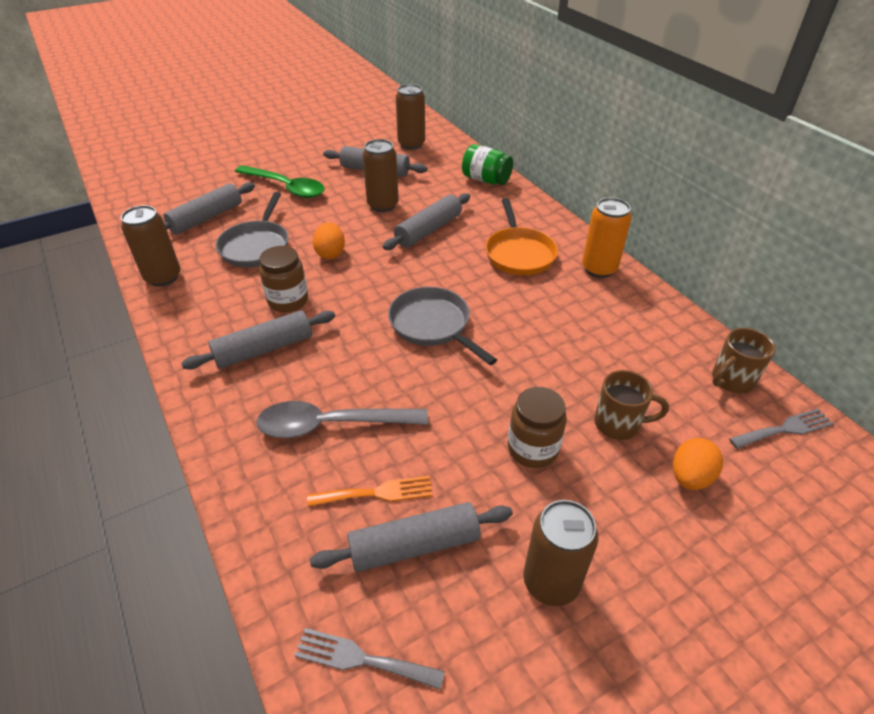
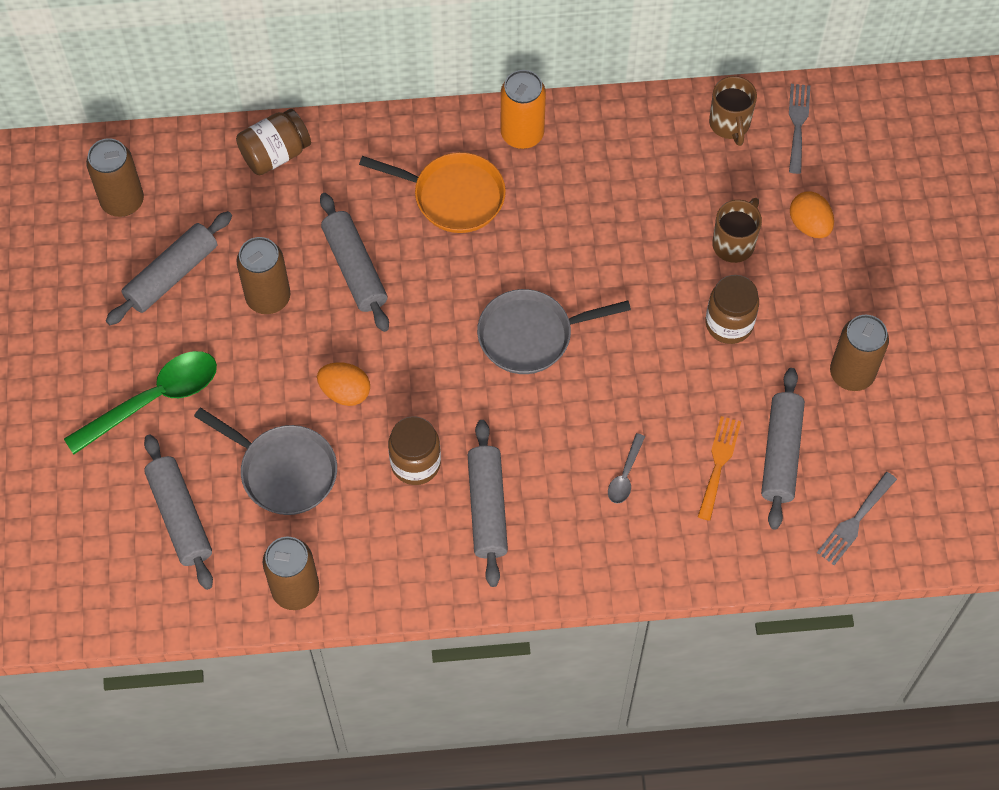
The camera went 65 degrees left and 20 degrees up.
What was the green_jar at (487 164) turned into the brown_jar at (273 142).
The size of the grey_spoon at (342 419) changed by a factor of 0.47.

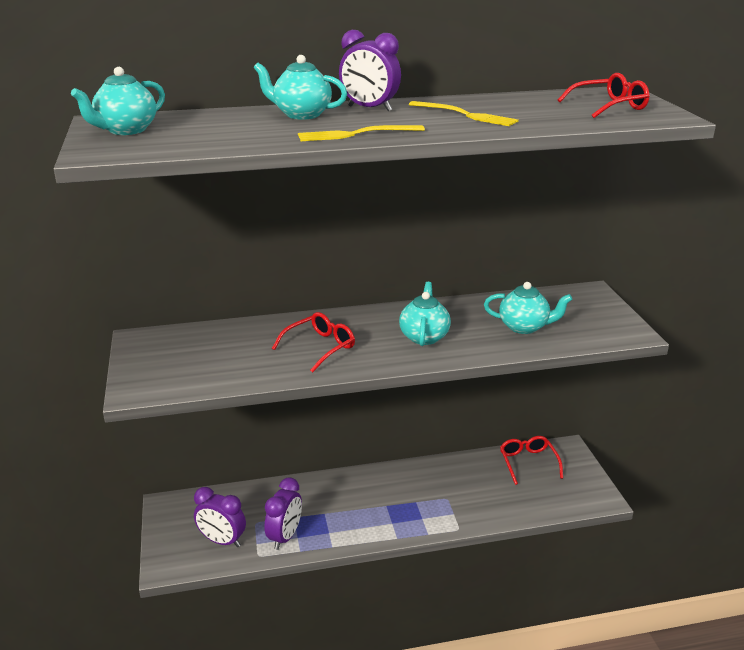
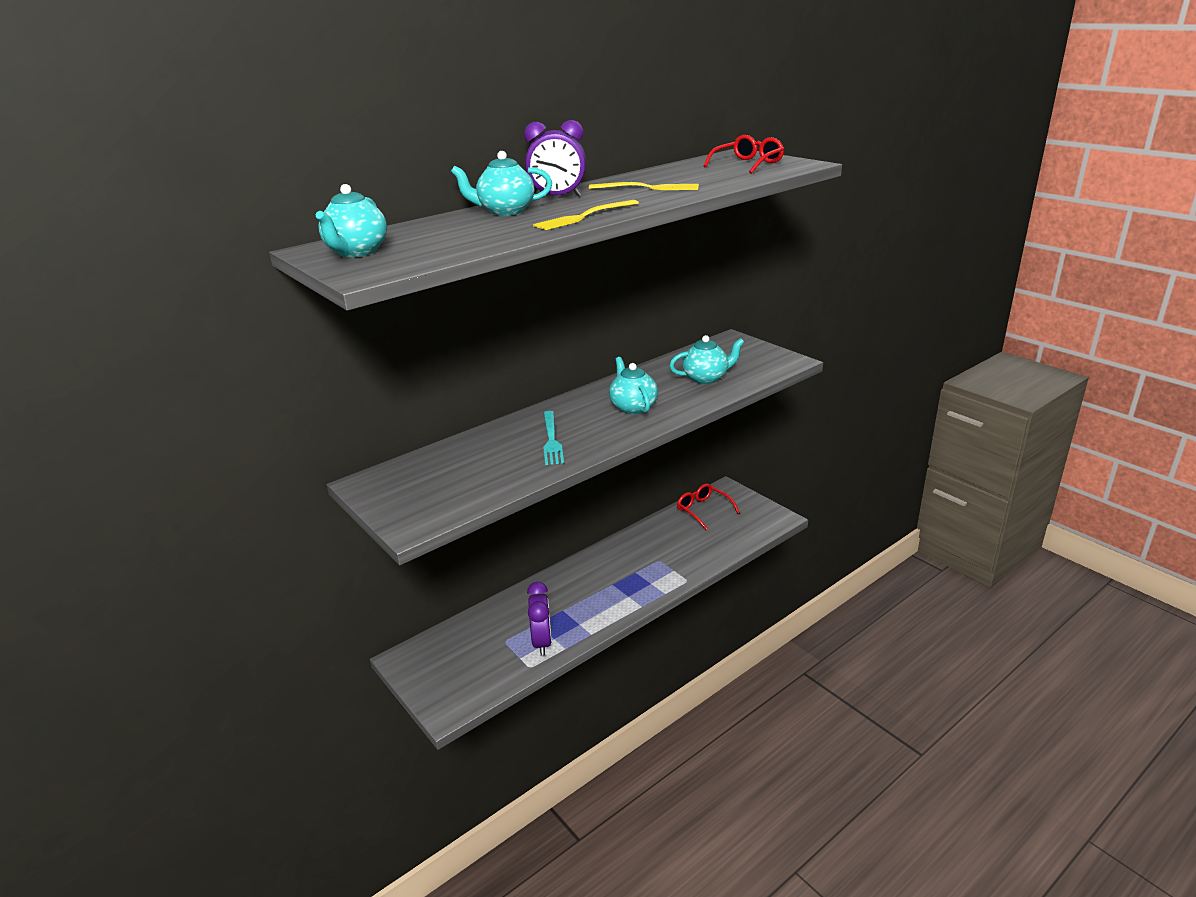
The camera went 25 degrees left and 0 degrees up.
Where the red_glasses stood at (313 342), the turquoise_fork came to stand at (553 438).
The second view lost the purple_clock at (220 517).

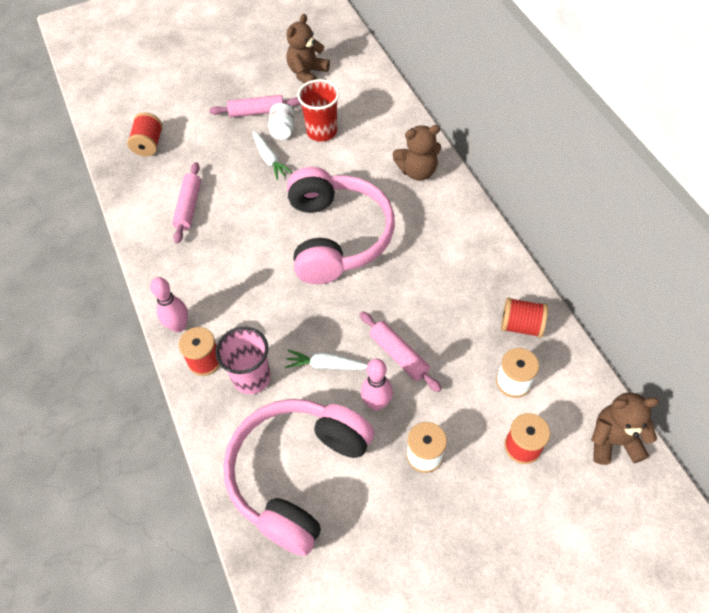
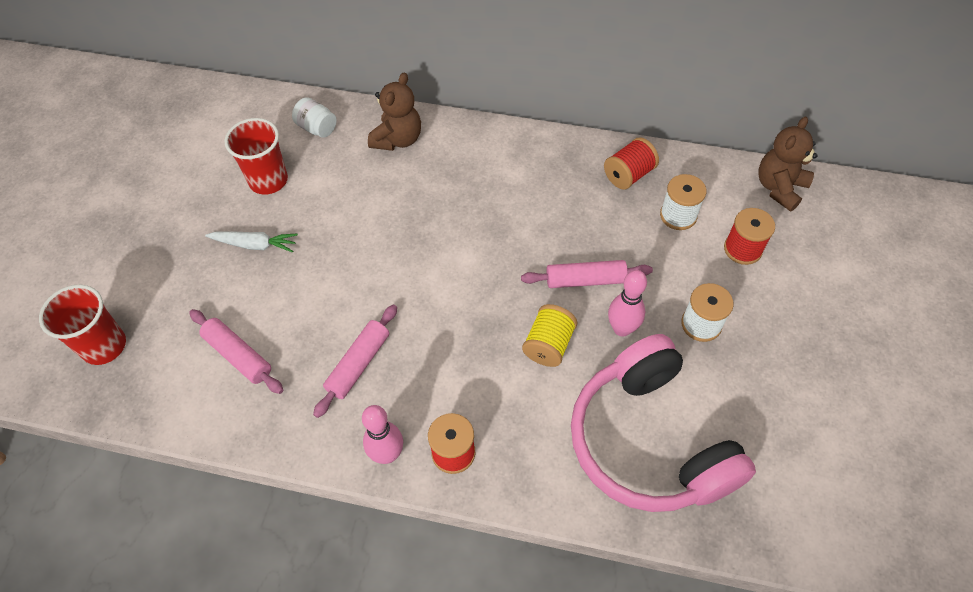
The camera went 55 degrees left and 0 degrees up.
The second view lost the brown_teddy_bear at (308 49).
The pink_rolling_pin ended up elsewhere, having gone from (255 106) to (355 361).
The white_jar ended up elsewhere, having gone from (281 121) to (314 117).
Where the red_spool stood at (145 134), the red_cup came to stand at (82 325).
The second view lost the pink_headphones at (341 225).
The second view lost the pink_cup at (243 360).
Where the white_carrot stood at (326 360), the yellow_spool came to stand at (549 335).

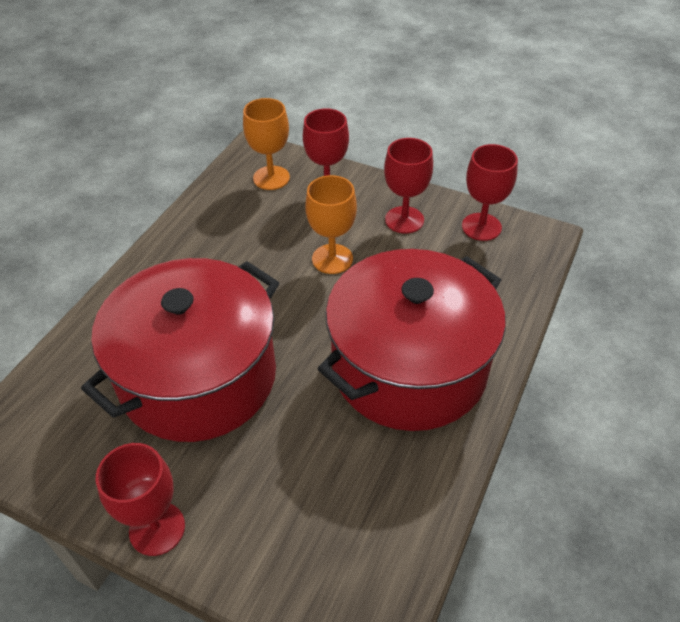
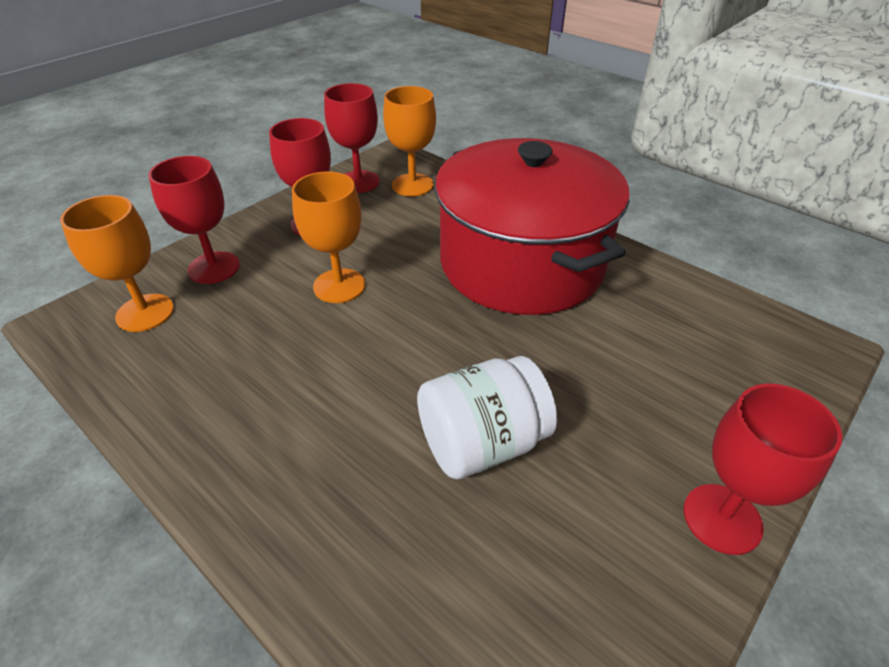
The camera went 75 degrees left and 5 degrees down.
Where the red_pot stood at (180 350), the white_jar came to stand at (487 417).
The second view gained the orange_goblet at (409 141).

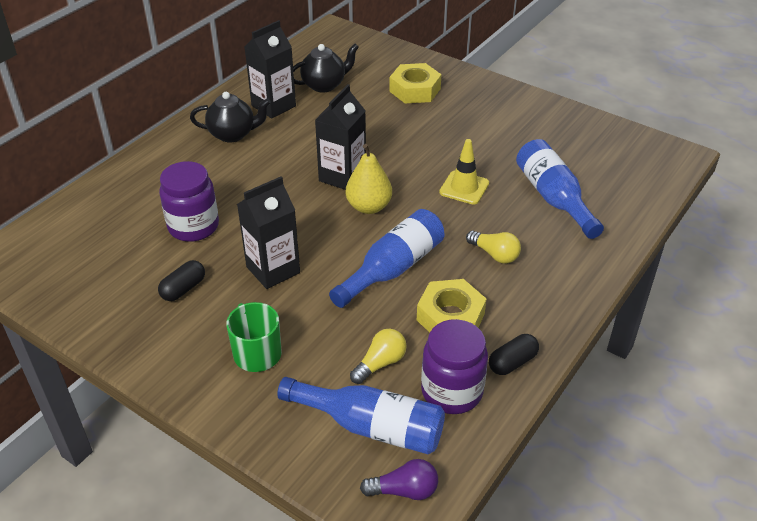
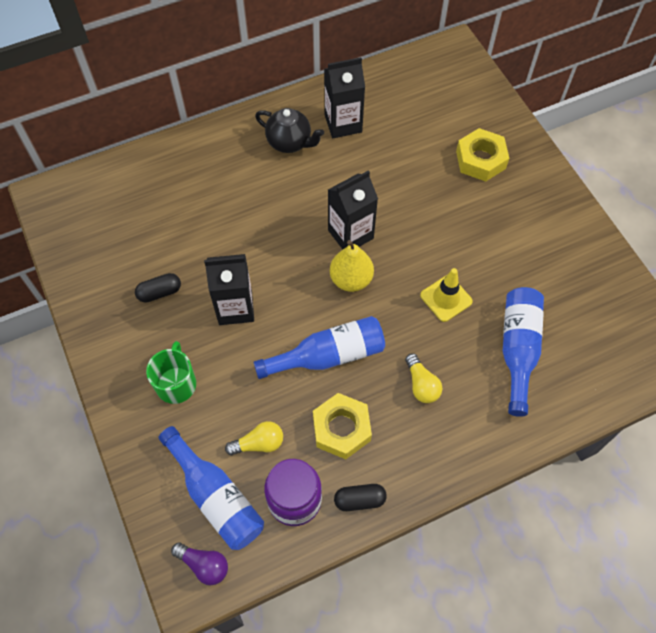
The camera went 30 degrees right and 20 degrees up.
The second view lost the black_teapot at (326 68).
The second view lost the purple_jar at (189 201).

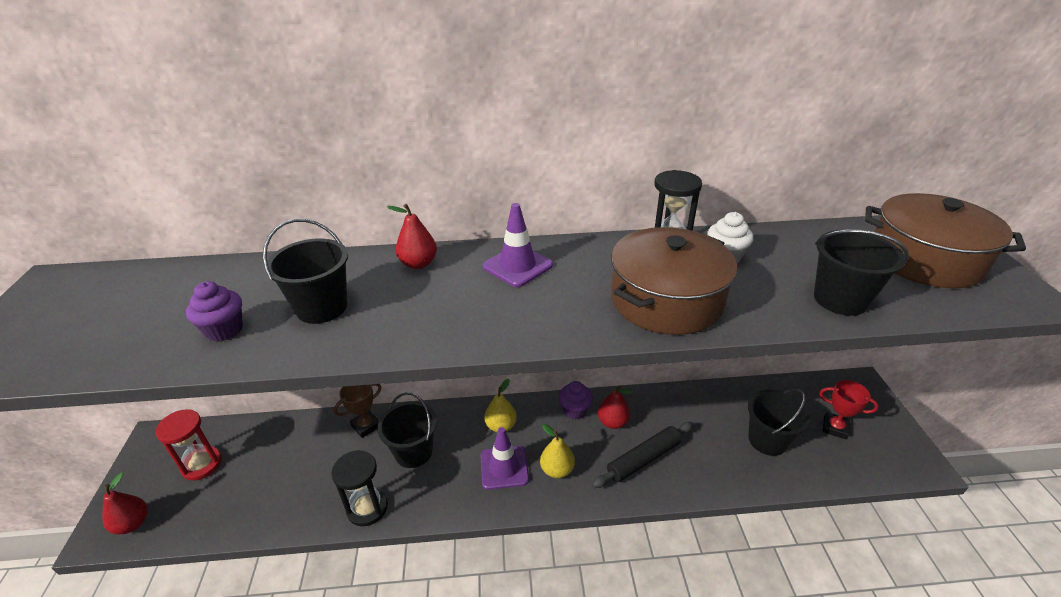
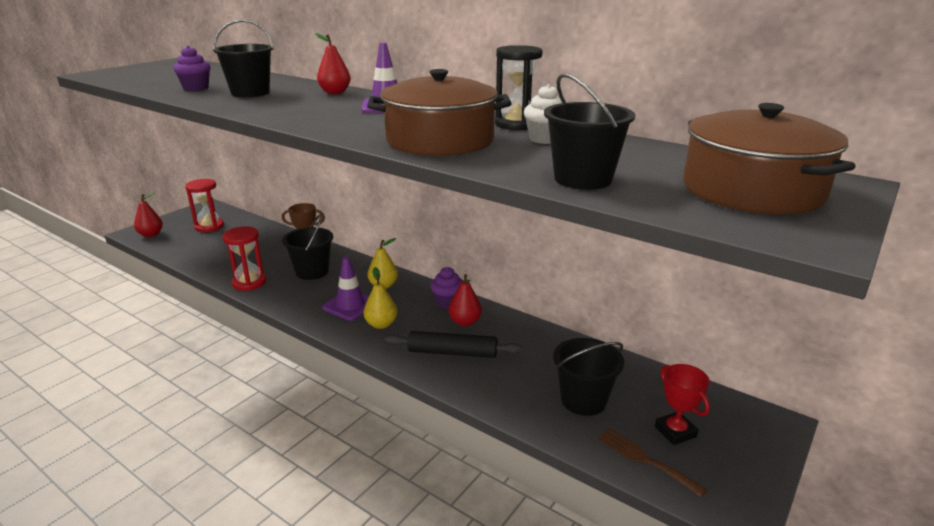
The camera went 40 degrees right and 10 degrees down.
What was the black_hourglass at (360 488) turned into the red_hourglass at (244 258).
The second view gained the brown_fork at (652 463).

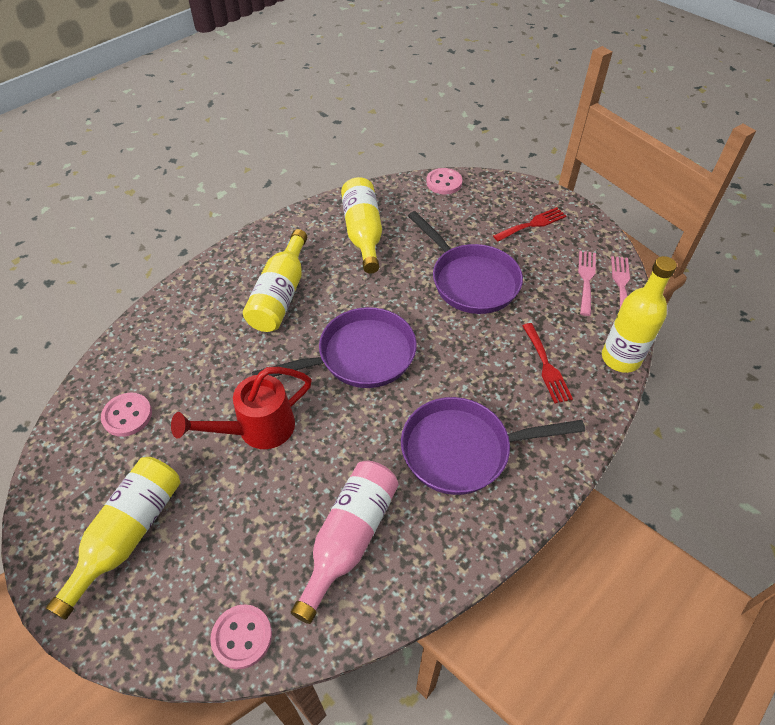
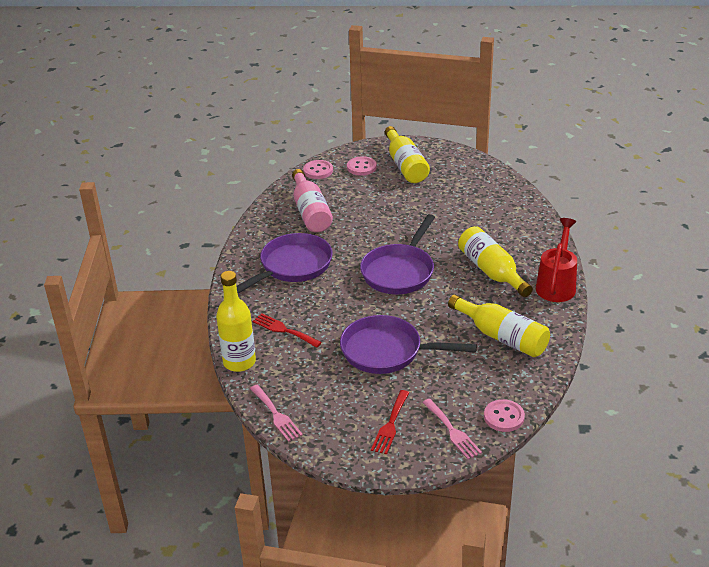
The camera went 140 degrees right and 15 degrees down.
The pink_fork ended up elsewhere, having gone from (587 283) to (452 429).
The red_watering_can ended up elsewhere, having gone from (241 408) to (556 260).
The pink_button ended up elsewhere, having gone from (126 415) to (362 166).

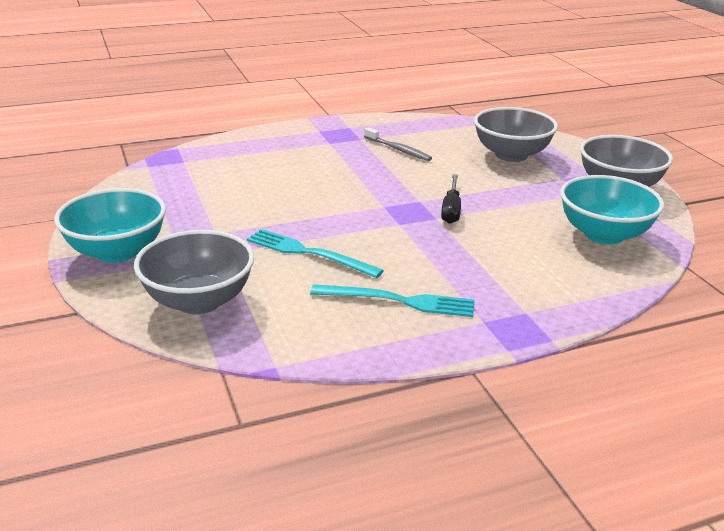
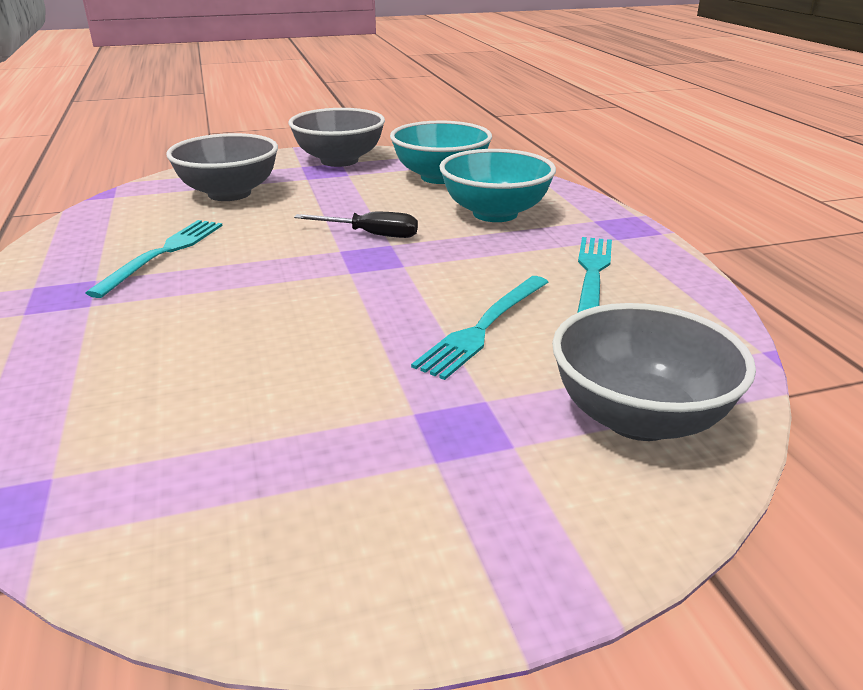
The camera went 85 degrees left and 0 degrees up.
Where the grey_toothbrush stood at (398 144), the turquoise_fork came to stand at (154 259).
The turquoise_bowl ended up elsewhere, having gone from (110 225) to (498 185).

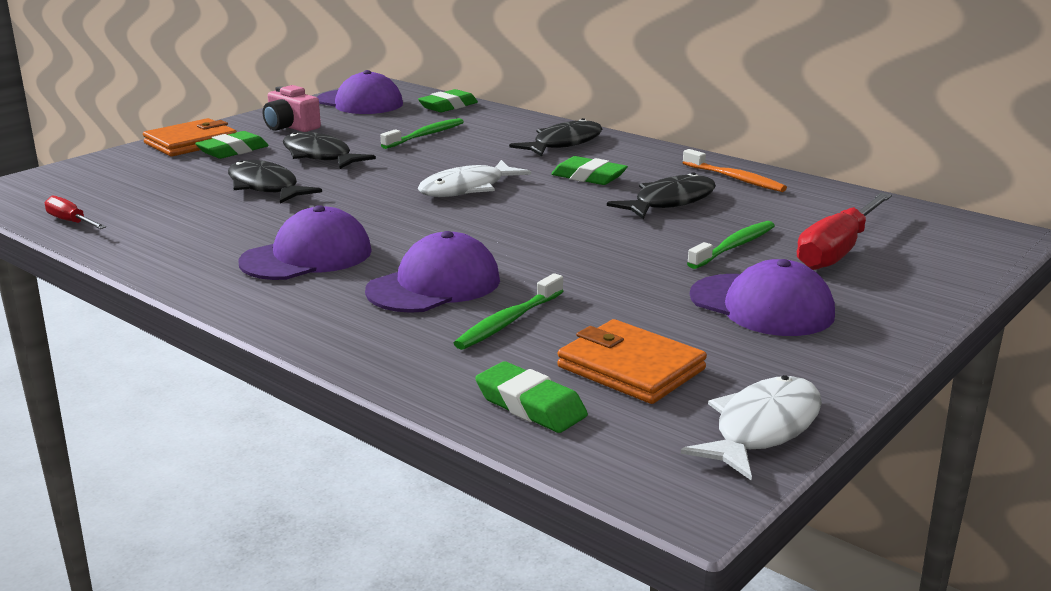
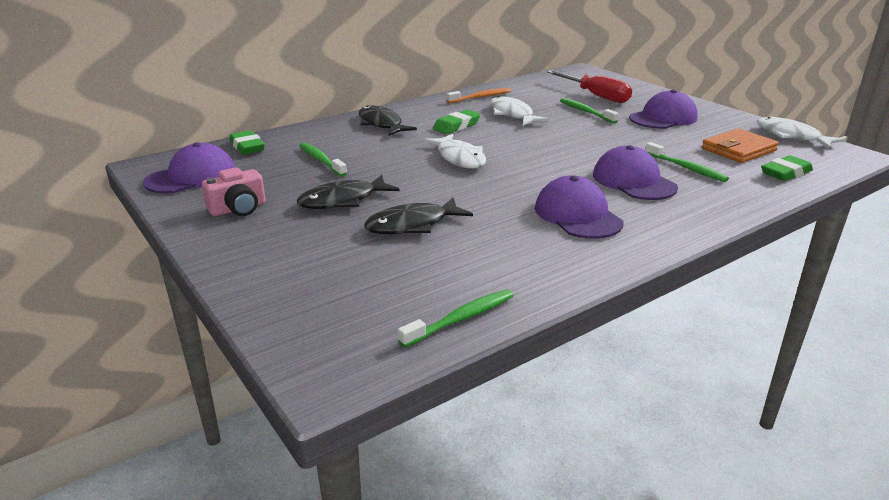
The camera went 75 degrees left and 5 degrees up.
The second view lost the orange_wallet at (190 137).
The second view lost the green_eraser at (232 145).
What was the black_fish at (661 195) turned into the white_fish at (519 110).
Where the red_screwdriver stood at (75 212), the green_toothbrush came to stand at (455 318).

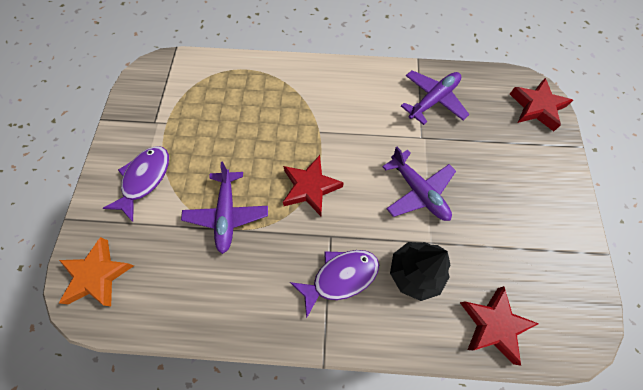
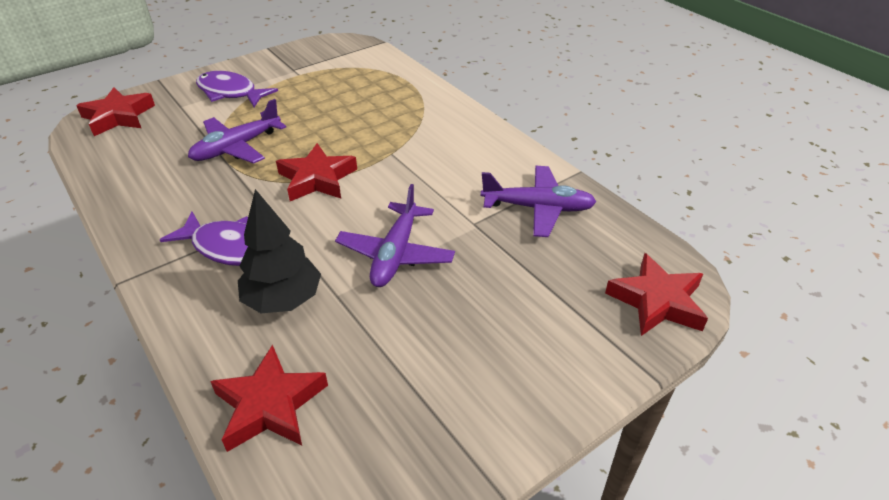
The camera went 50 degrees right and 25 degrees down.
The purple_fish at (136 184) ended up facing another way, 135 degrees counterclockwise from before.
What was the orange_star at (96 271) turned into the red_star at (115 112).

